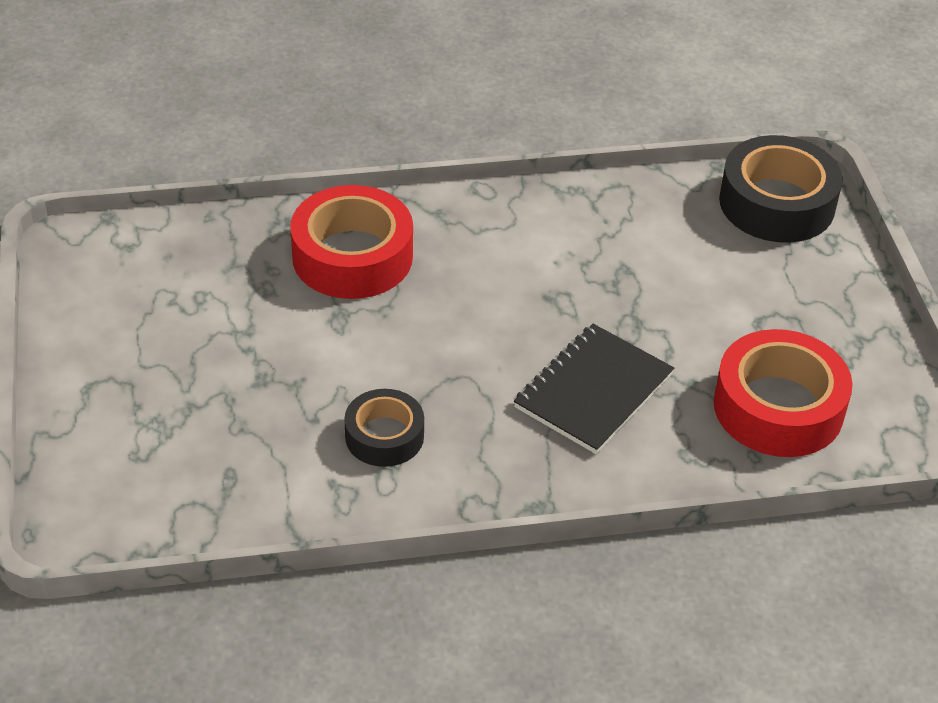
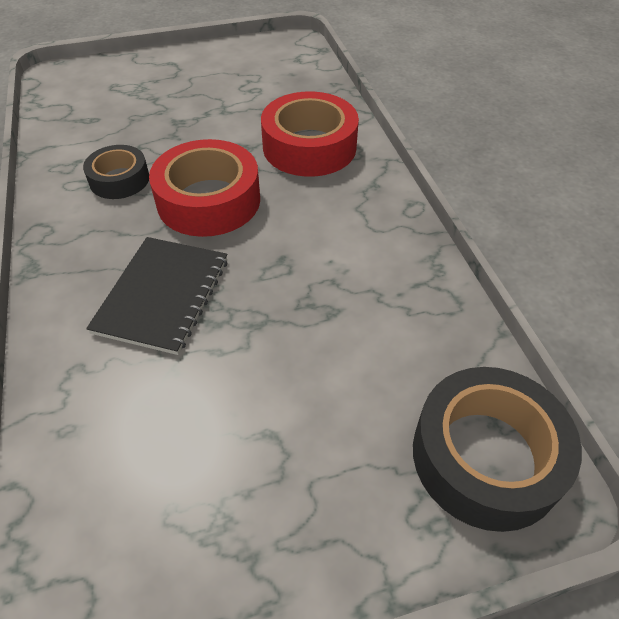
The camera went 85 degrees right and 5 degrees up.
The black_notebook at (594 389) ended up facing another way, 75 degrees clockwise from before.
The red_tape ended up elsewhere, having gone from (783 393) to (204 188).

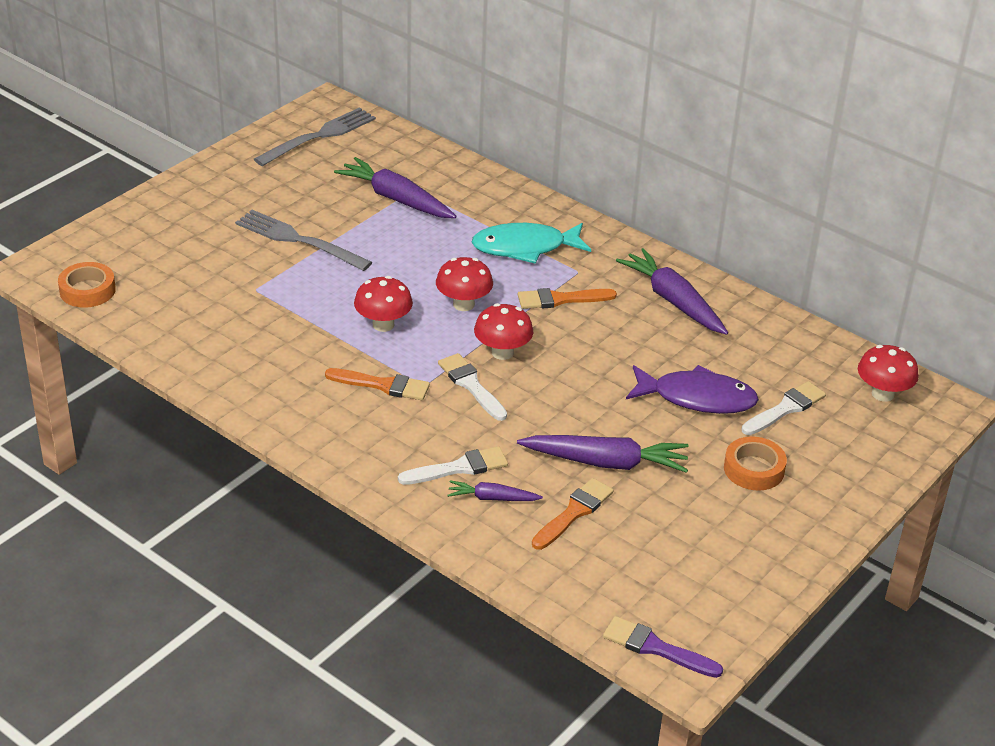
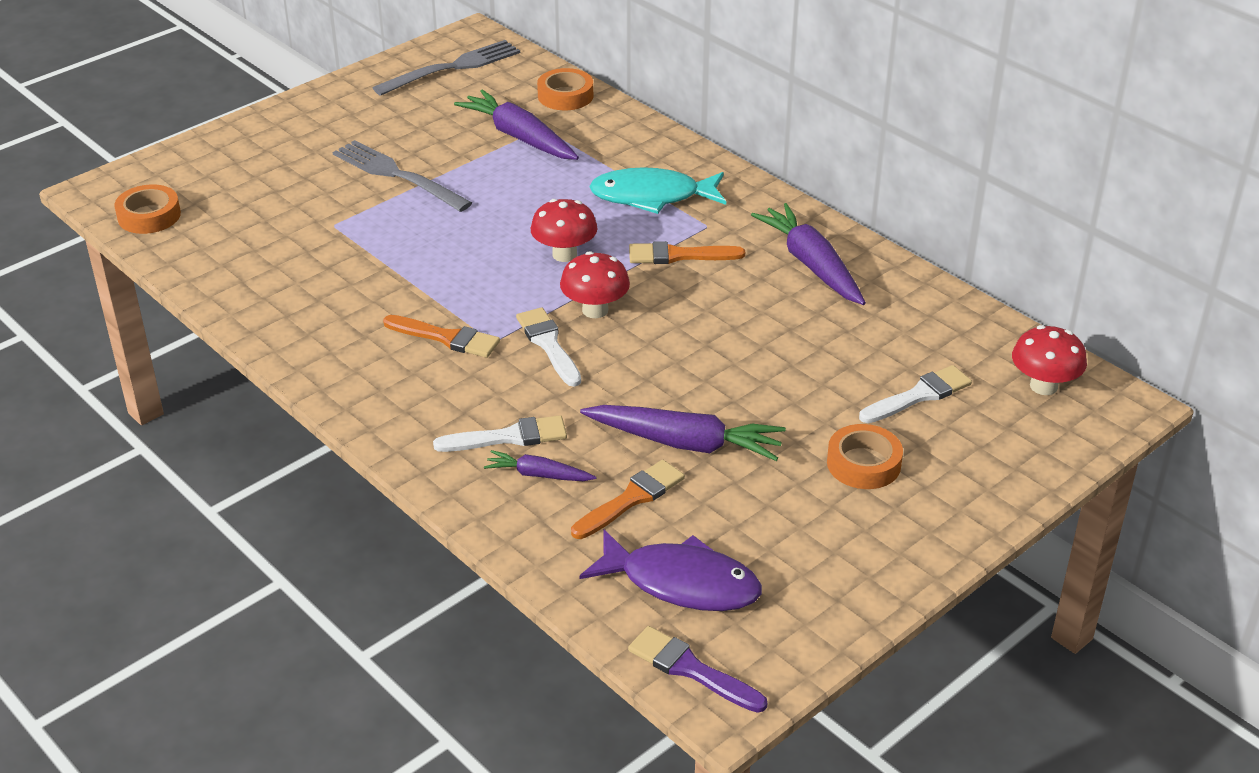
The camera went 10 degrees right and 0 degrees up.
The second view lost the red_mushroom at (383 304).
The purple_fish ended up elsewhere, having gone from (692 389) to (670 570).
The second view gained the orange_tape at (565 89).

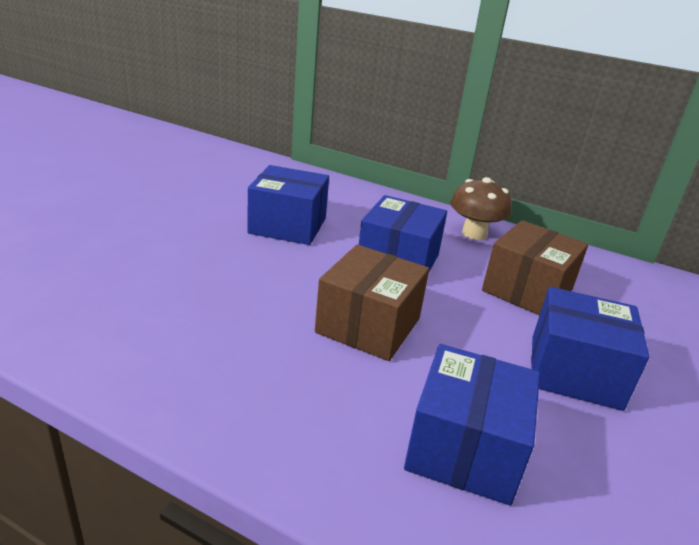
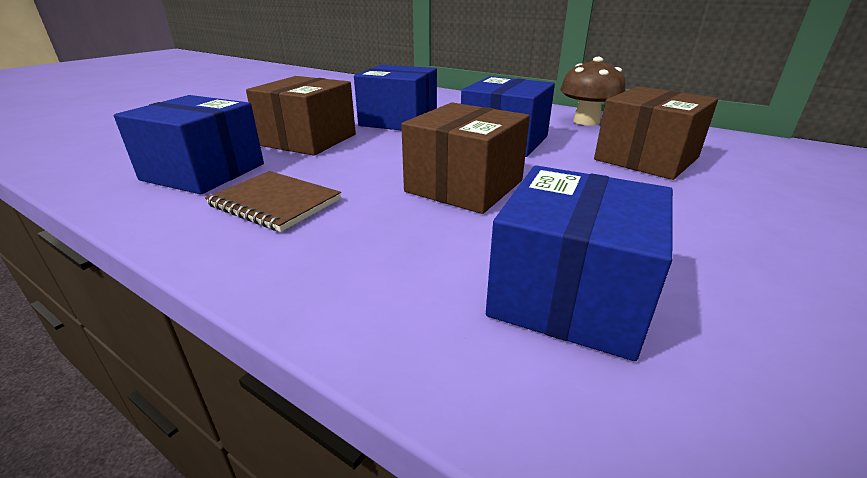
The camera went 10 degrees right and 0 degrees up.
The blue_box ended up elsewhere, having gone from (590 349) to (189 144).
The second view gained the brown_box at (301 116).
The second view gained the brown_notebook at (273 201).

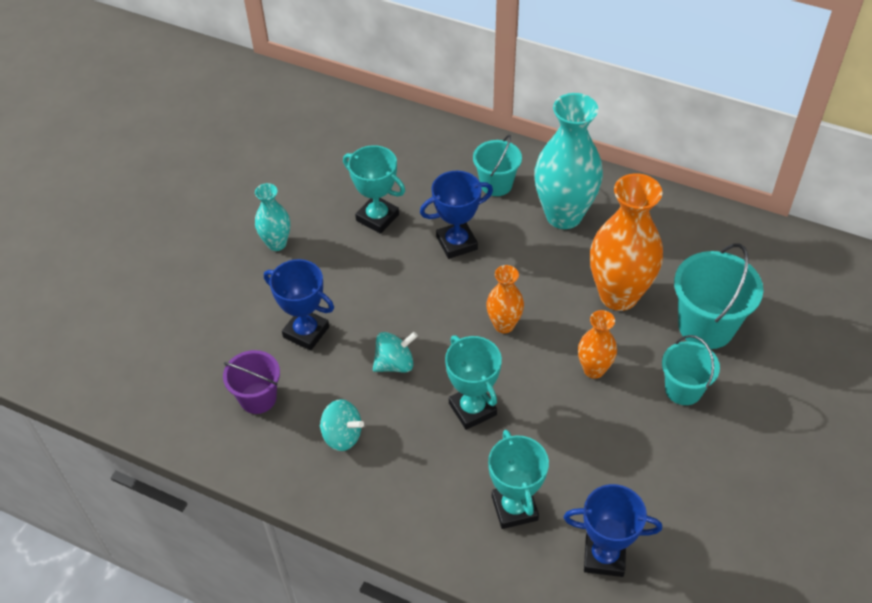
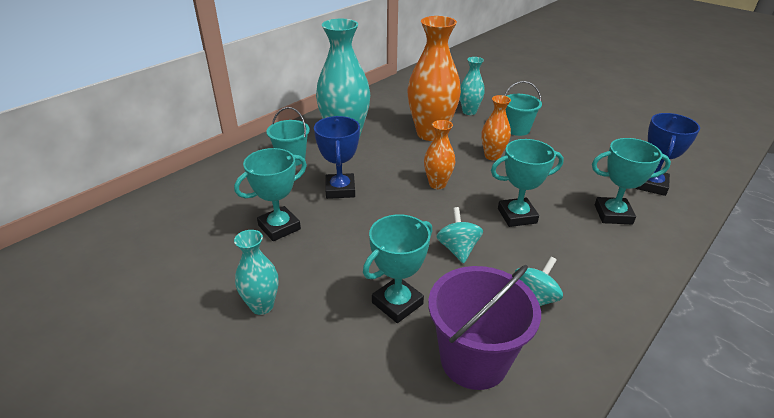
The camera went 75 degrees left and 15 degrees down.
Where the turquoise_bucket stood at (718 296), the turquoise_vase came to stand at (472 86).
What was the blue_trophy at (299 305) turned into the turquoise_trophy at (397 268).
The size of the purple_bucket at (251 382) changed by a factor of 1.57.

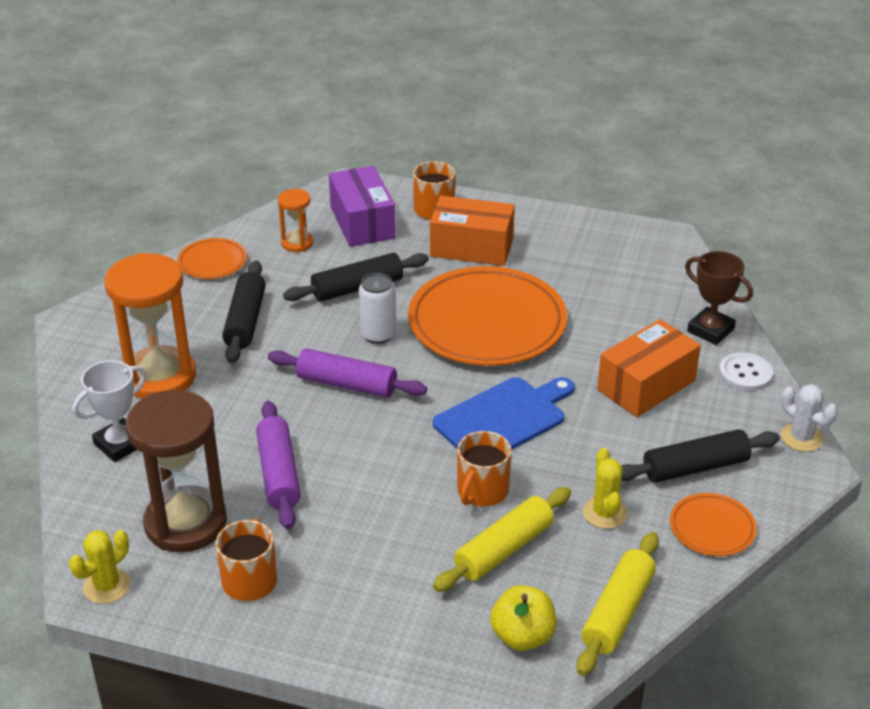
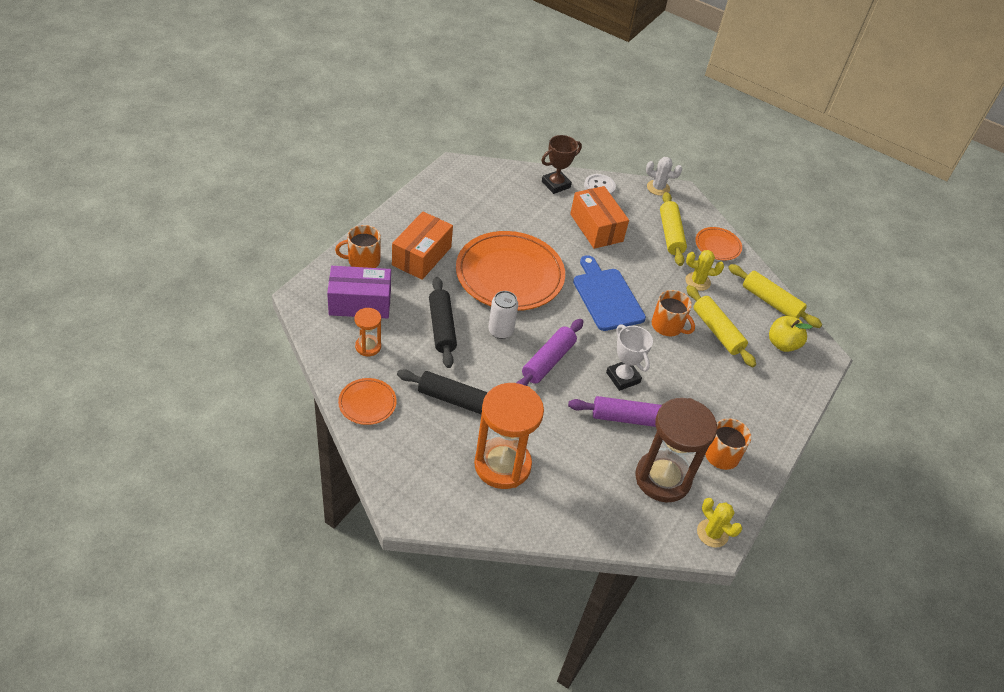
The camera went 80 degrees left and 10 degrees up.
The white_trophy ended up elsewhere, having gone from (110 411) to (629 357).
The white_cactus at (809 418) ended up facing another way, 45 degrees clockwise from before.
What was the black_rolling_pin at (700 456) turned into the yellow_rolling_pin at (673 229).

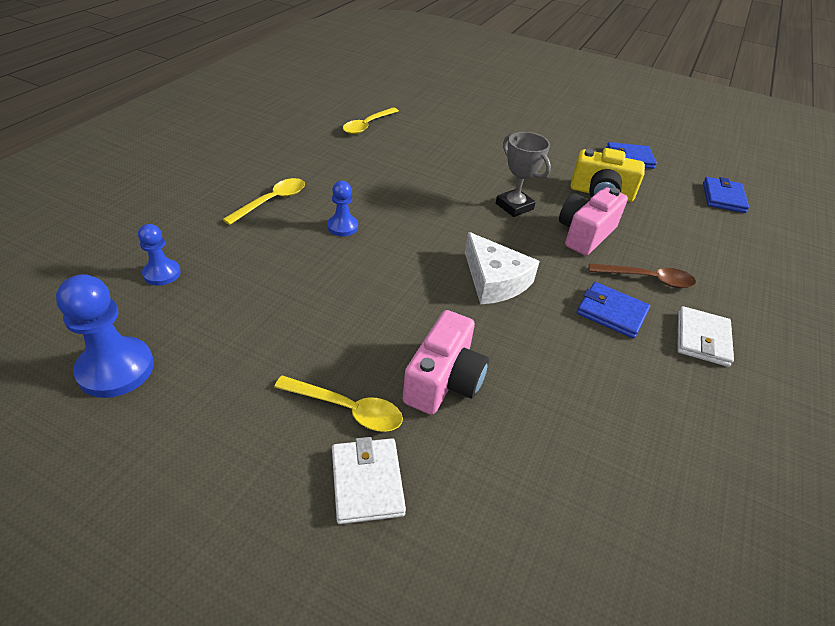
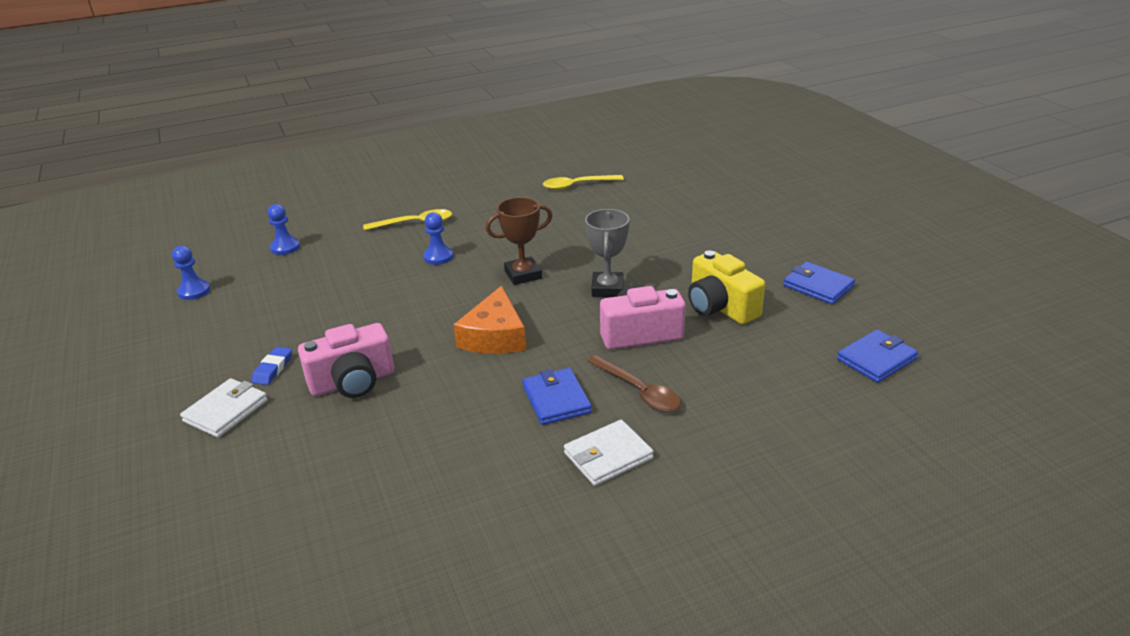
The camera went 45 degrees right and 10 degrees down.
What was the white_cheese at (502 268) turned into the orange_cheese at (489 320).
The size of the blue_pawn at (105 336) changed by a factor of 0.59.
Where the yellow_spoon stood at (338 404), the blue_eraser came to stand at (271 366).
The second view gained the brown_trophy at (519 241).

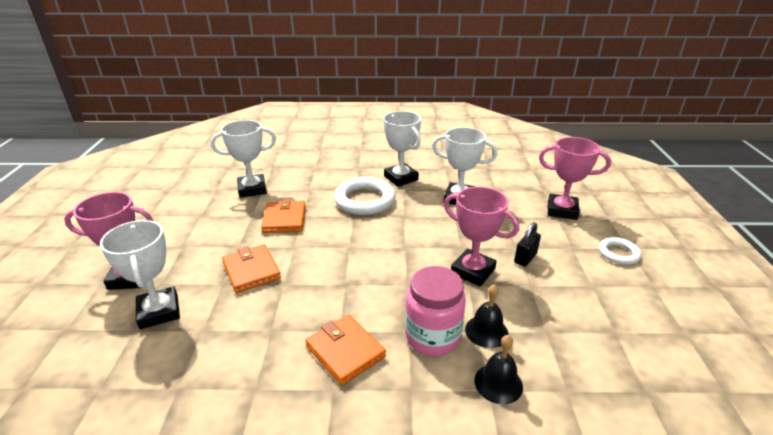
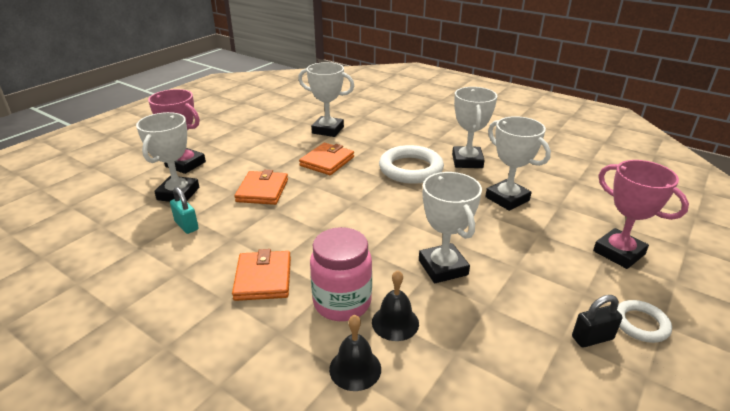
The camera went 35 degrees right and 0 degrees up.
What was the pink_trophy at (481 237) turned into the white_trophy at (450 227).
The black_padlock ended up elsewhere, having gone from (527 244) to (597 321).
The second view gained the turquoise_padlock at (184 210).

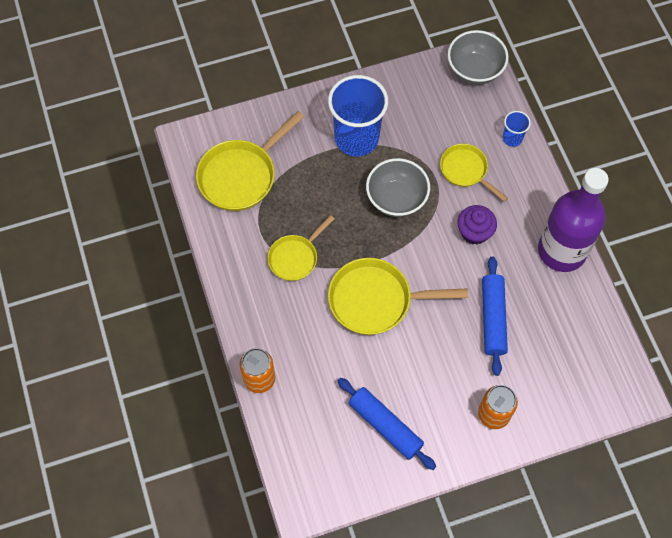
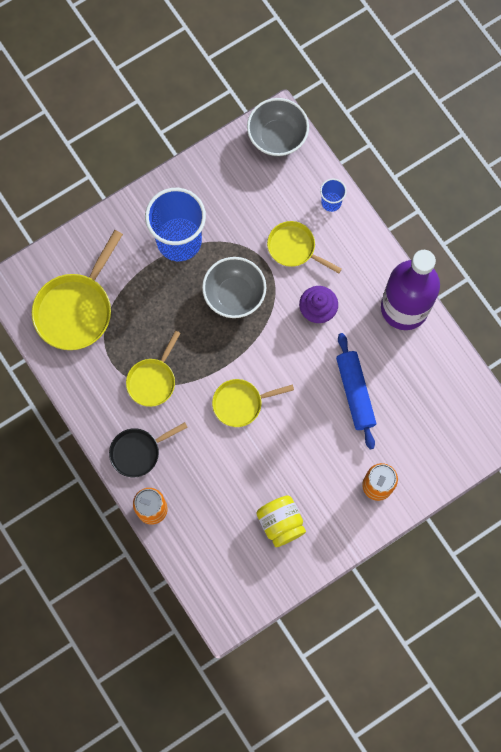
The camera went 15 degrees left and 10 degrees up.
The size of the yellow_pan at (398 296) changed by a factor of 0.61.
Where the blue_rolling_pin stood at (387 424), the yellow_jar came to stand at (281 521).
The second view gained the black_pan at (148 449).

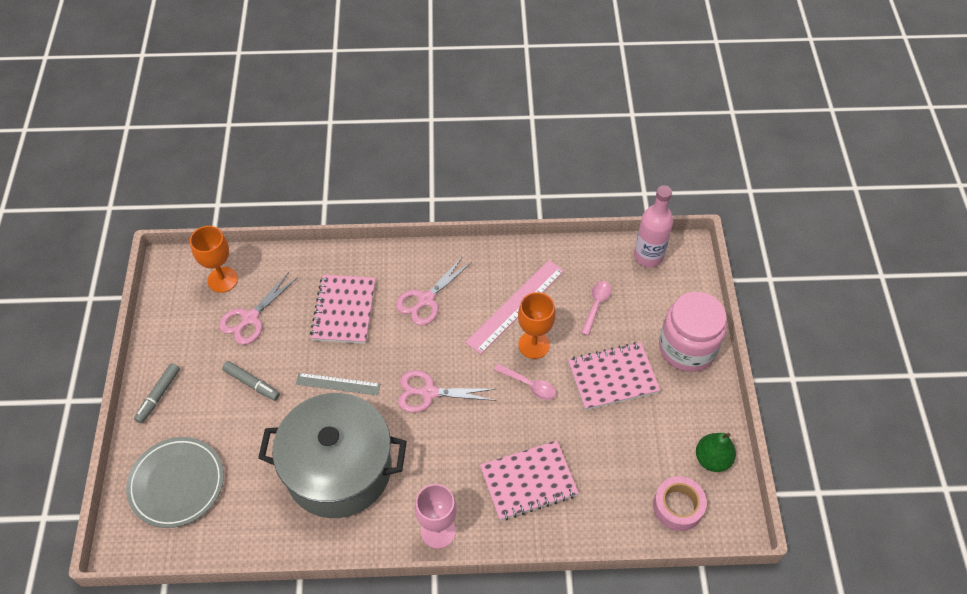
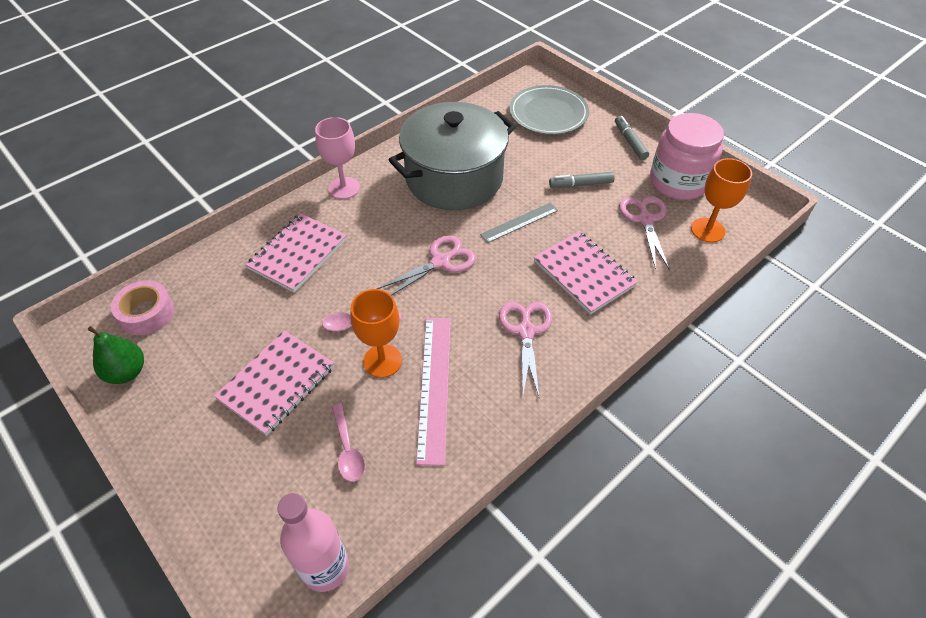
The camera went 140 degrees right and 5 degrees down.
The pink_jar ended up elsewhere, having gone from (693 332) to (687 156).

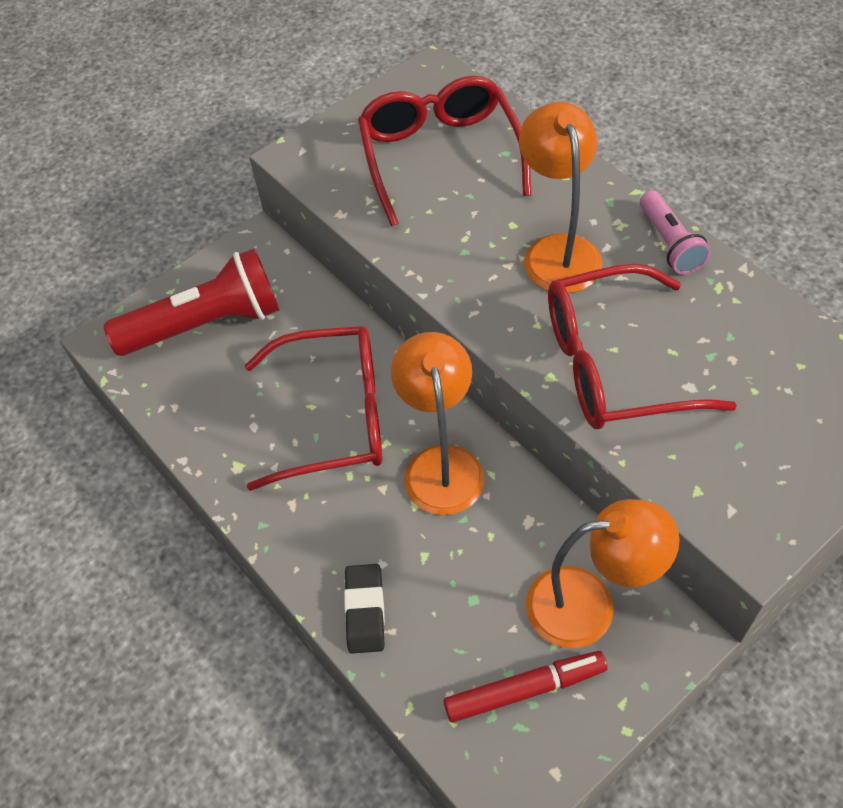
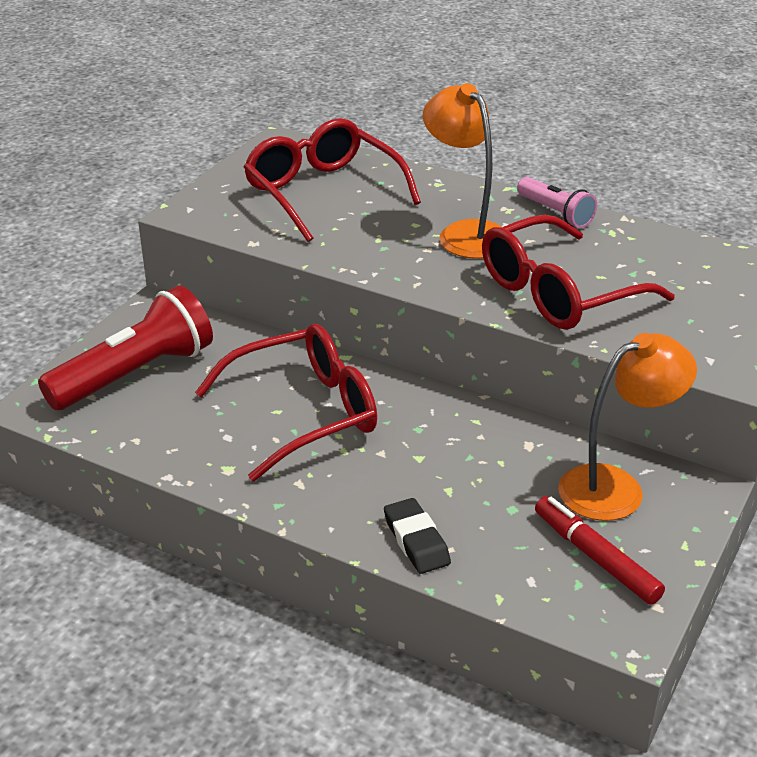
The camera went 25 degrees left and 20 degrees down.
The second view lost the orange_lamp at (438 423).
The red_marker at (525 687) ended up facing another way, 90 degrees counterclockwise from before.

